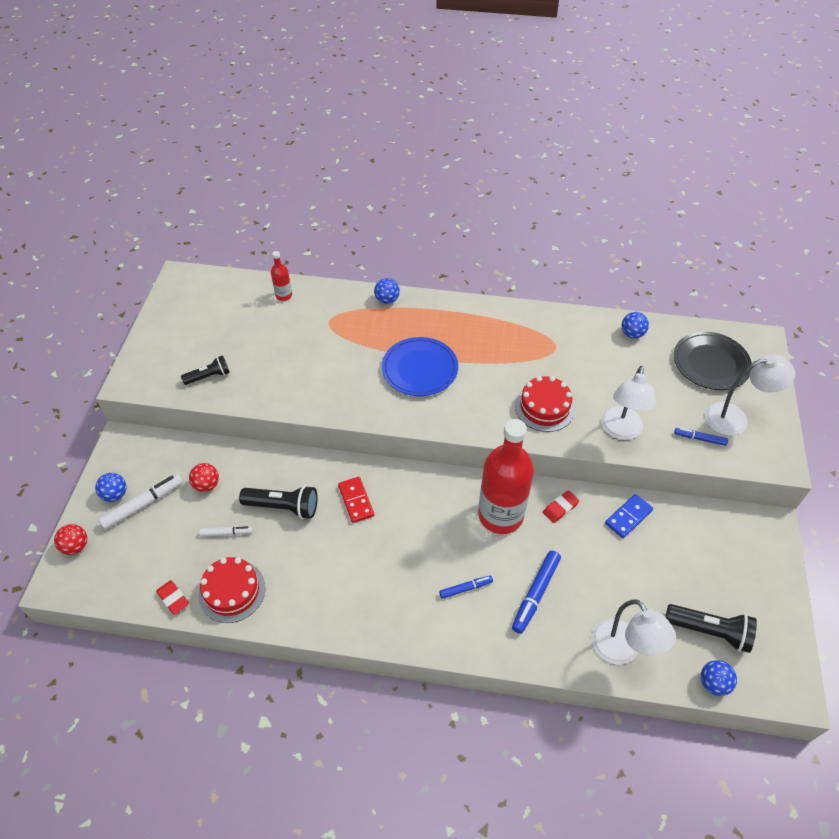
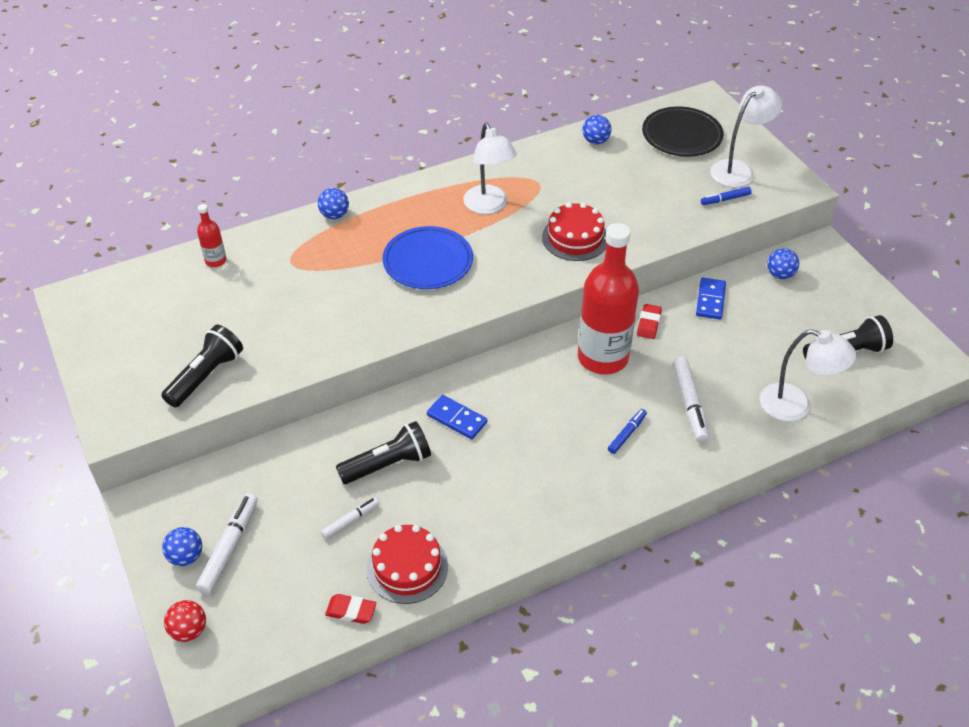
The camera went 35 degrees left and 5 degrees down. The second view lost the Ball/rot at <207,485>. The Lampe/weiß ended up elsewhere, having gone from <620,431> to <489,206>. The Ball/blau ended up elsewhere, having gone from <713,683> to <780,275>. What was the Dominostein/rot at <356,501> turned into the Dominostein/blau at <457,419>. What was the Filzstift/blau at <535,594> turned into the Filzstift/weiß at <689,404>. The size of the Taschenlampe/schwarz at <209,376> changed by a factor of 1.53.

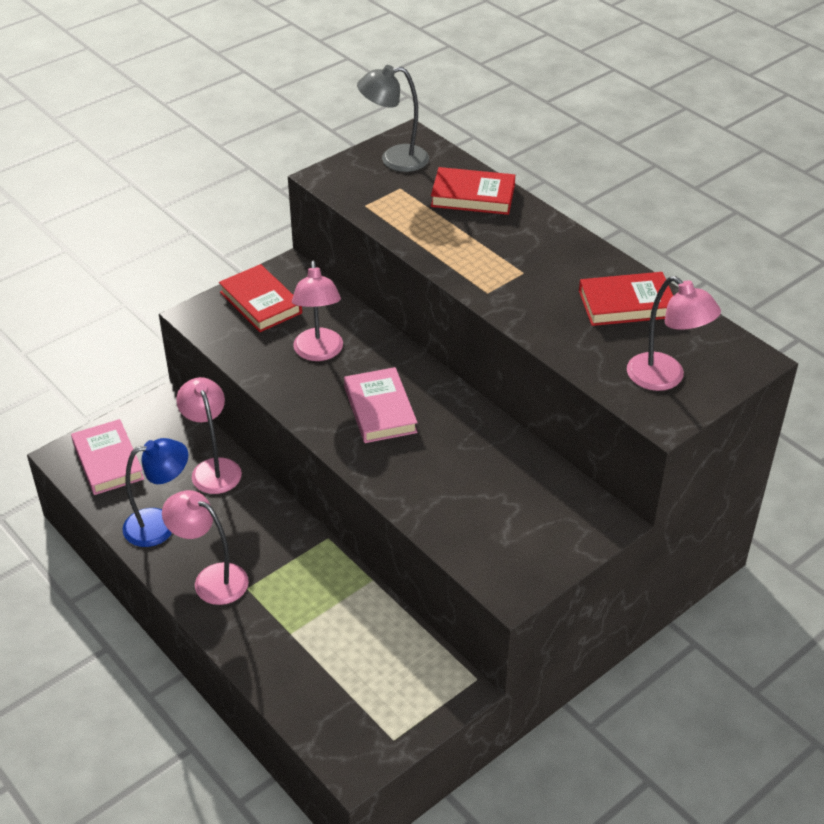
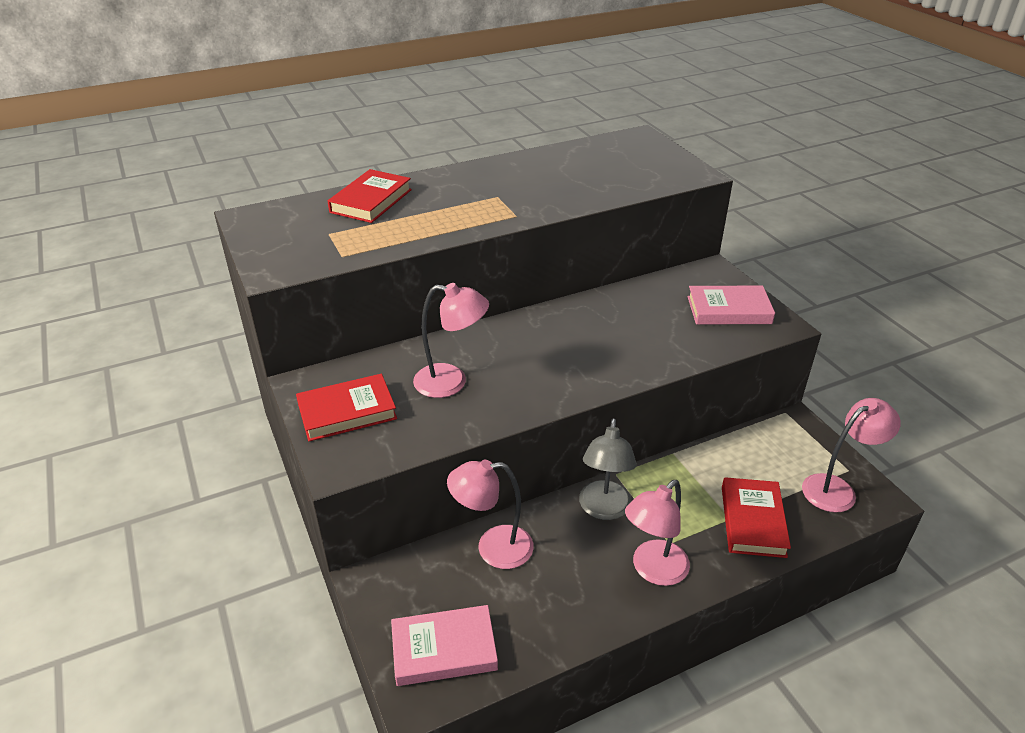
The camera went 75 degrees left and 5 degrees down. The second view lost the Lampe/blau at <160,524>. The Buch/rosa ended up elsewhere, having gone from <380,409> to <729,310>. The Lampe/grau ended up elsewhere, having gone from <394,159> to <604,509>. The Buch/rot ended up elsewhere, having gone from <626,304> to <753,521>. The Lampe/rosa ended up elsewhere, having gone from <665,378> to <837,489>.

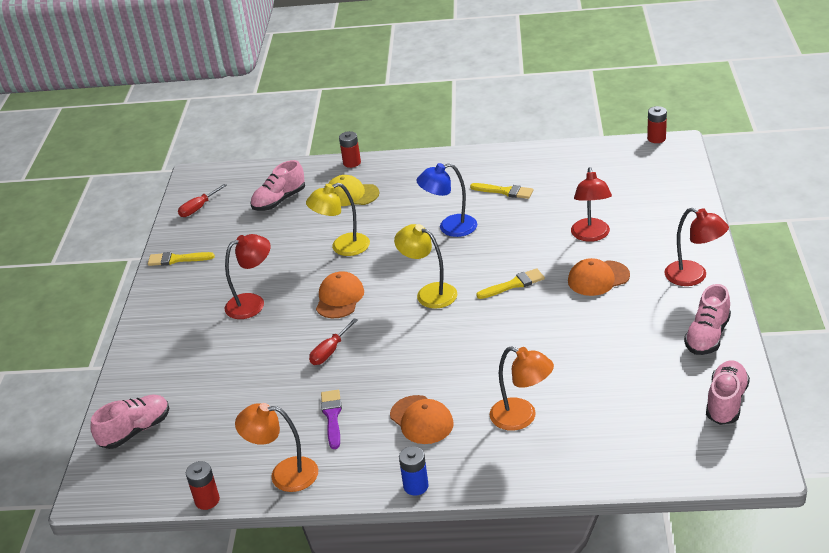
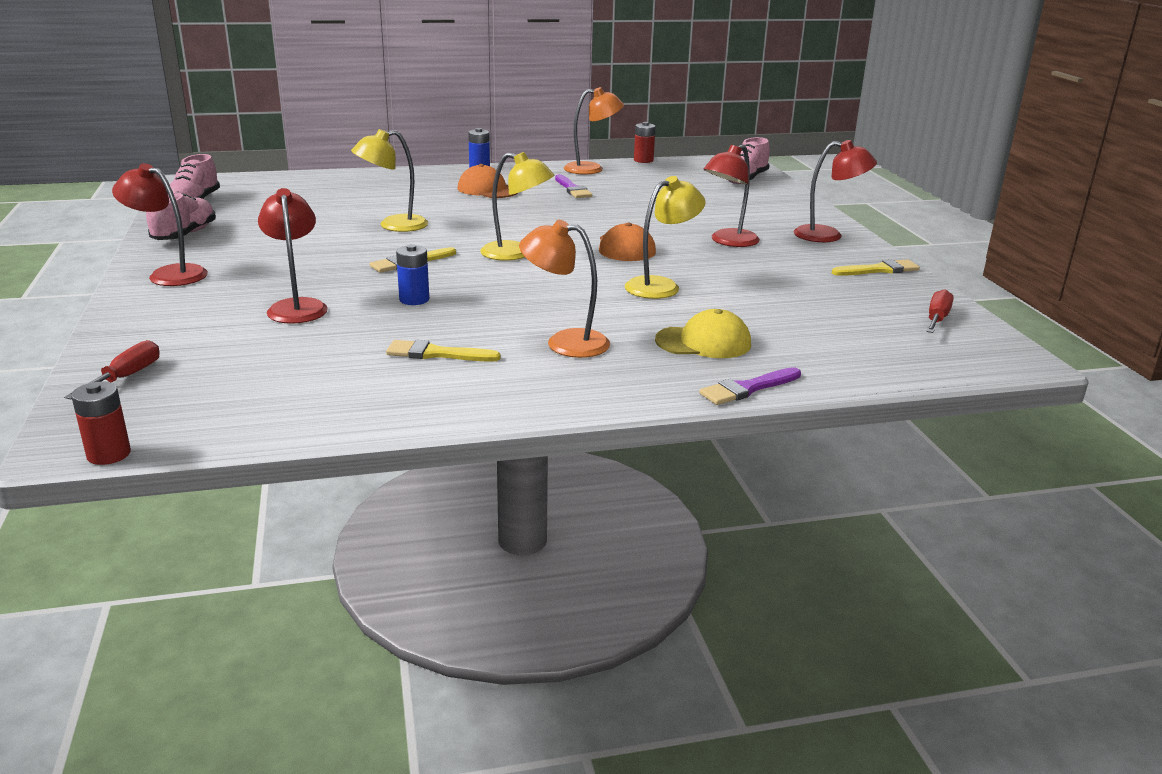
The camera went 160 degrees right and 10 degrees down. The second view lost the Schuh/rosa at <279,201>. The second view lost the Lampe/blau at <450,228>. The second view lost the Kappe/orange at <598,278>. The second view gained the Lampe/gelb at <393,225>. The second view gained the Batterie/blau at <414,299>. The second view gained the Lampe/rot at <828,235>. The Schraubenzieher/rot ended up elsewhere, having gone from <330,351> to <126,377>. The Lampe/orange ended up elsewhere, having gone from <522,417> to <565,342>. Where the Batterie/rot stood at <352,163>, the Pinsel/lila came to stand at <747,388>.

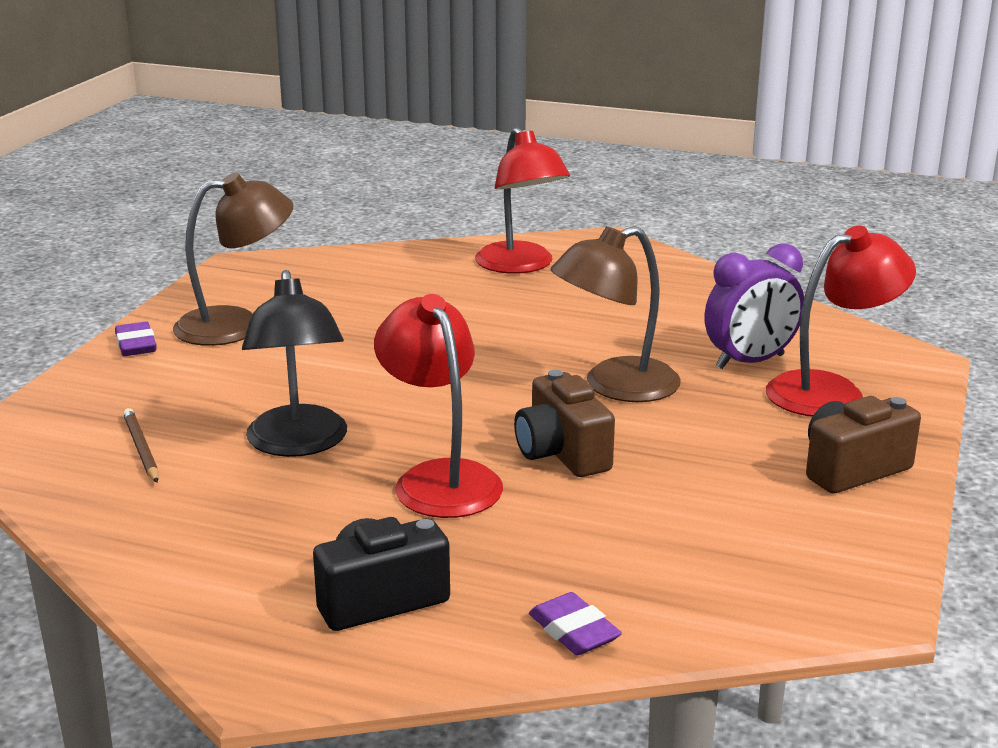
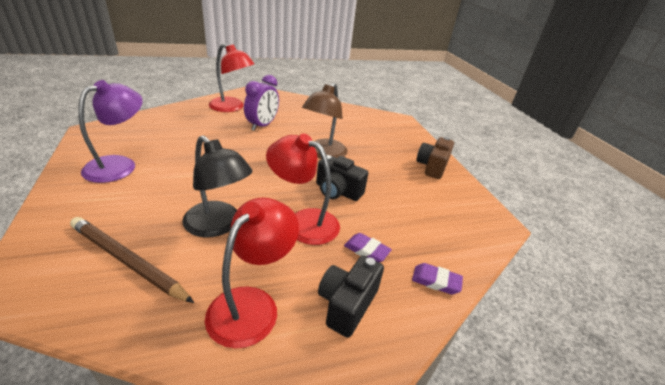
The camera went 40 degrees left and 10 degrees up. The Radiergummi/lila ended up elsewhere, having gone from <136,345> to <366,250>. The Wecker/lila ended up elsewhere, having gone from <750,362> to <262,125>. The Lampe/rot ended up elsewhere, having gone from <831,391> to <252,304>. What was the Lampe/braun at <237,325> turned into the Lampe/lila at <119,165>. What was the Kamera/braun at <562,453> turned into the Kamera/schwarz at <337,191>. The size of the Bleistift/braun at <141,449> changed by a factor of 1.87.

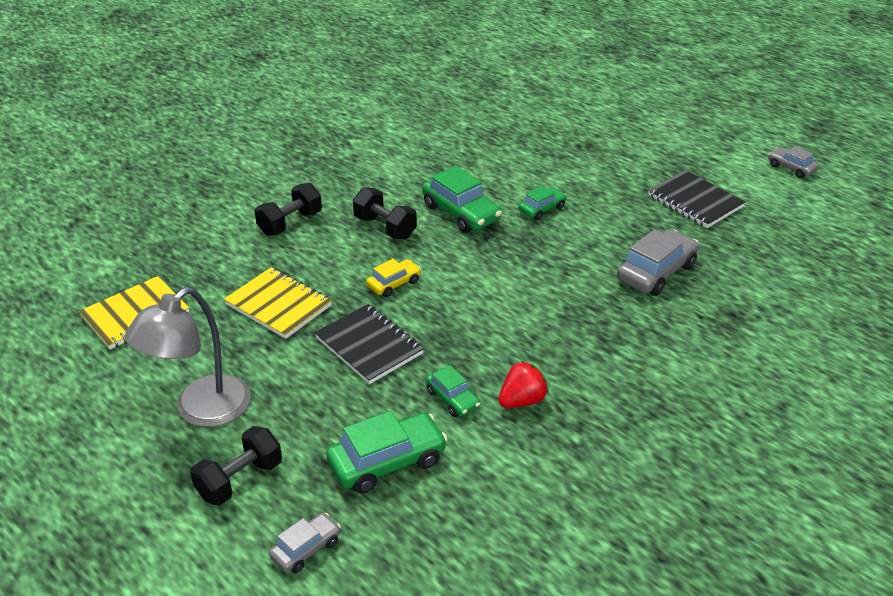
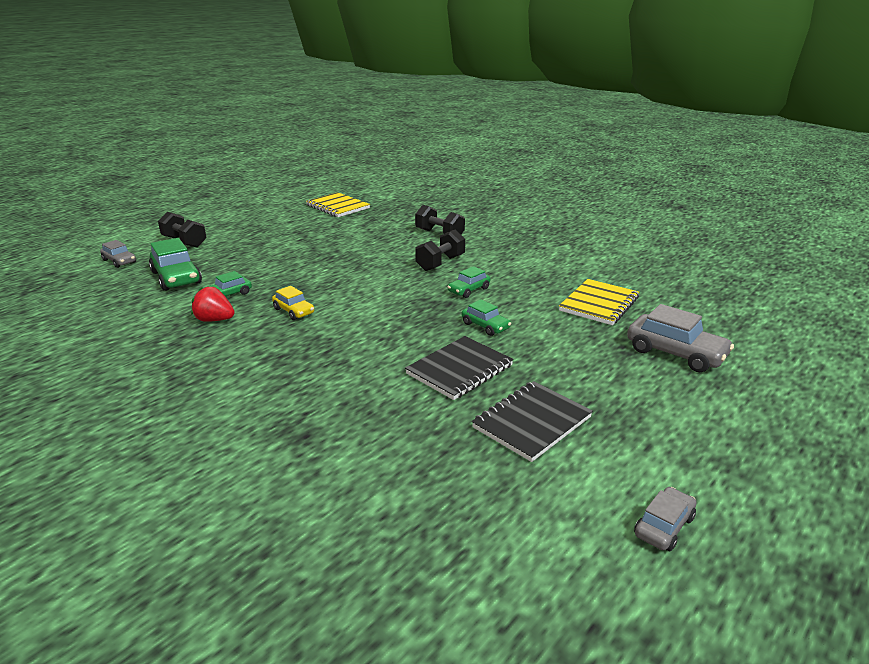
The camera went 85 degrees right and 10 degrees down. The second view lost the Lampe/grau at <201,411>. The Notizbuch/gelb ended up elsewhere, having gone from <278,305> to <599,304>. The Notizbuch/schwarz ended up elsewhere, having gone from <369,346> to <459,370>. The Auto/gelb ended up elsewhere, having gone from <394,284> to <294,311>. The Auto/grau ended up elsewhere, having gone from <656,272> to <675,353>. The Erdbeere/rot at <522,401> ended up facing another way, 150 degrees clockwise from before. The size of the Auto/grün at <461,213> changed by a factor of 0.58.

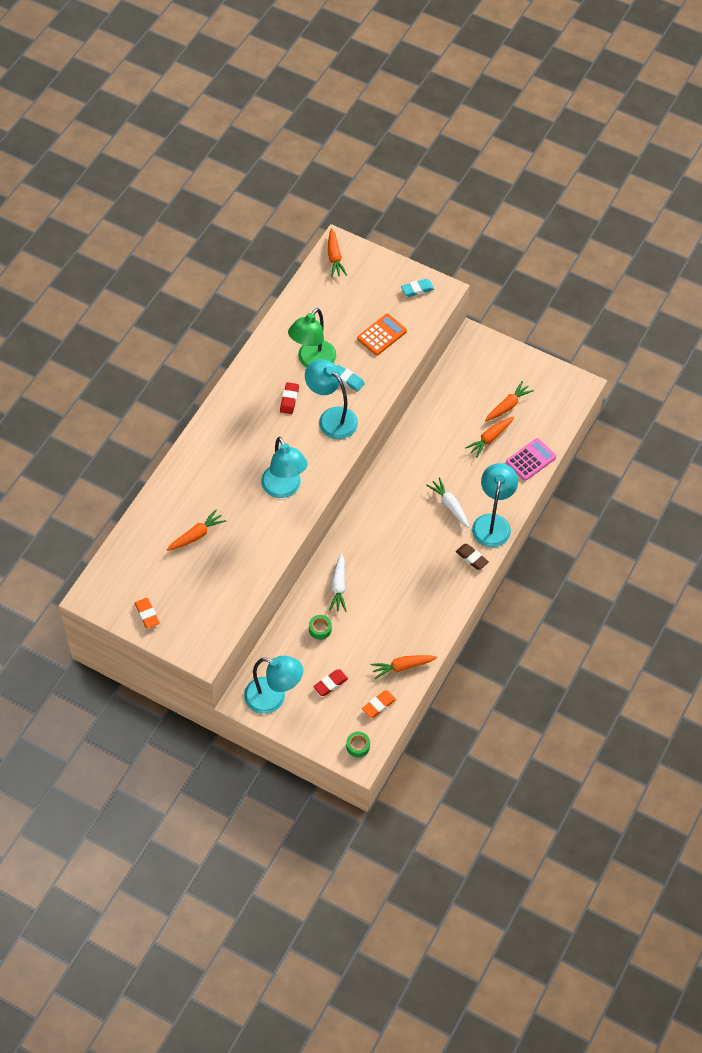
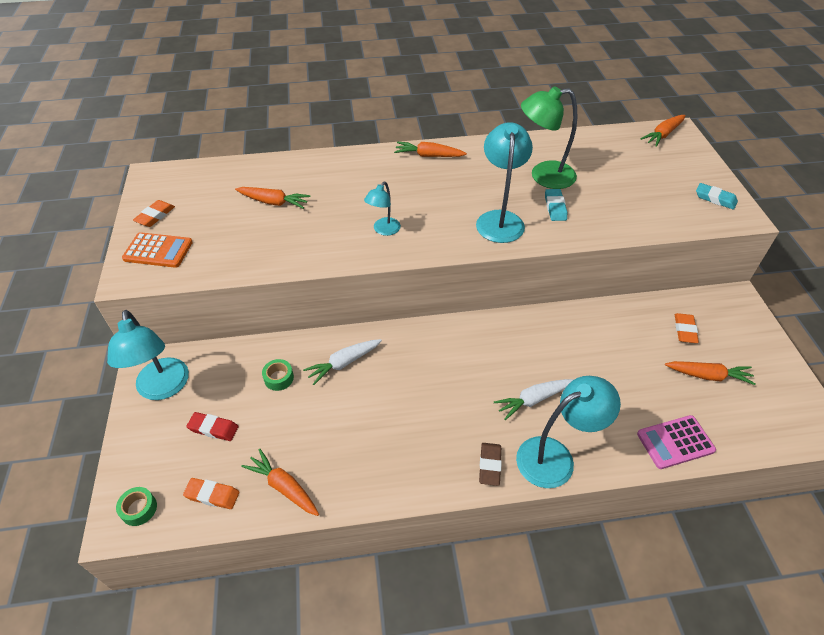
The camera went 55 degrees right and 10 degrees down. The second view lost the Radiergummi/rot at <289,399>. The second view gained the Radiergummi/orange at <685,330>. The Taschenrechner/orange ended up elsewhere, having gone from <382,335> to <158,251>. The Karotte/orange ended up elsewhere, having gone from <490,438> to <428,156>. The Karotte/weiß at <449,505> ended up facing another way, 135 degrees counterclockwise from before. The Taschenrechner/rosa at <531,460> ended up facing another way, 150 degrees clockwise from before. The size of the Lampe/türkis at <284,488> changed by a factor of 0.56.

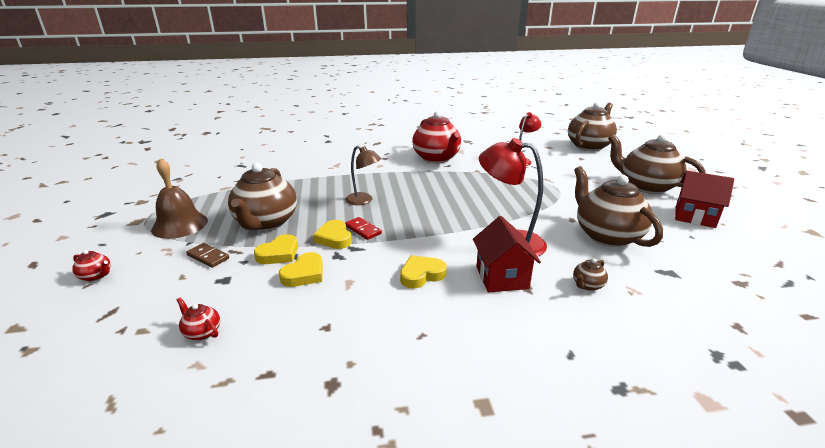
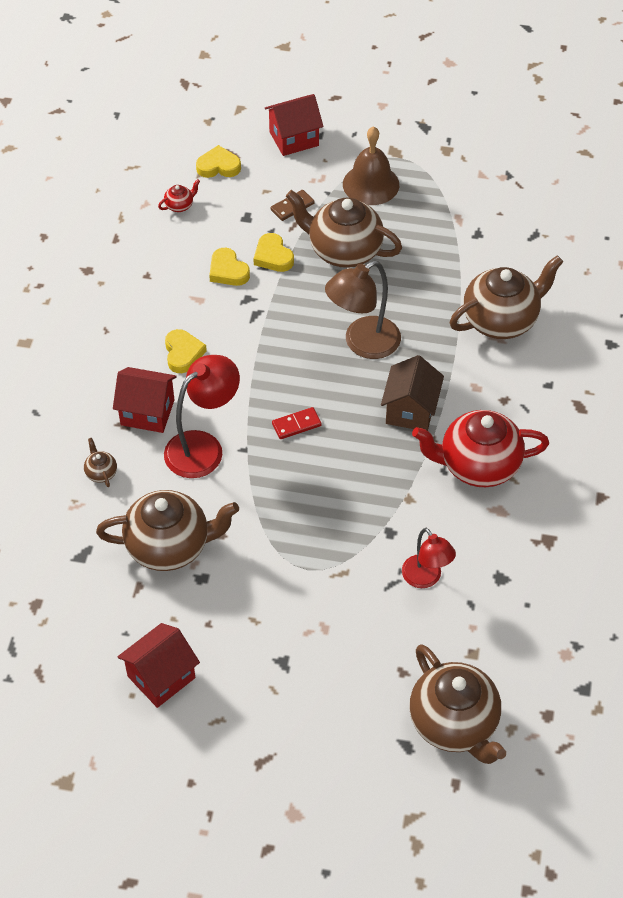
The camera went 110 degrees right and 25 degrees up. The second view gained the Haus/braun at <410,410>. The Herz/gelb ended up elsewhere, having gone from <334,238> to <218,166>. The Dominostein/rot ended up elsewhere, having gone from <363,230> to <296,424>. The Teekanne/braun ended up elsewhere, having gone from <646,186> to <501,320>. Where the Teekanne/rot stood at <96,276>, the Haus/rot came to stand at <294,139>. The size of the Lampe/braun at <363,201> changed by a factor of 1.56.

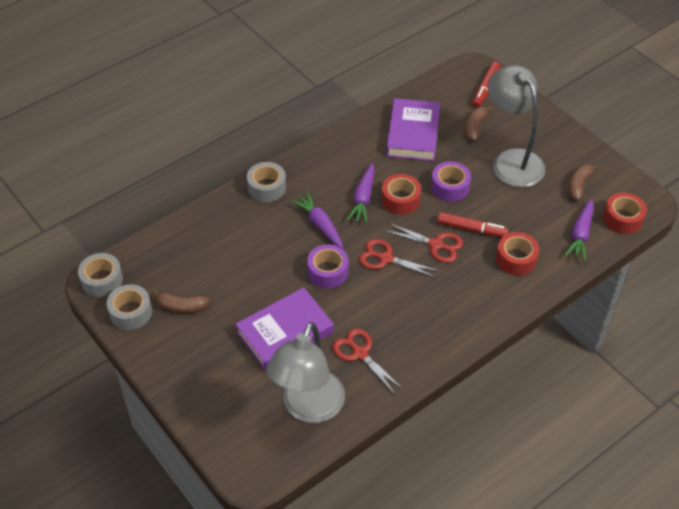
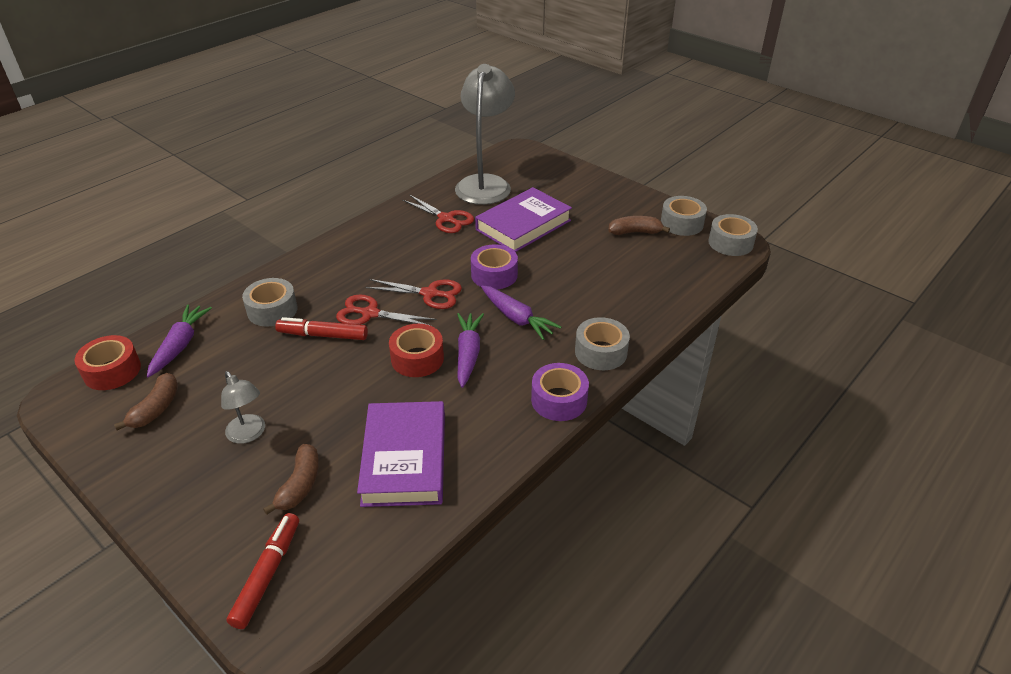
The camera went 170 degrees right and 10 degrees down. The Klebeband/lila ended up elsewhere, having gone from <450,187> to <559,400>. What was the Klebeband/rot at <516,259> turned into the Klebeband/grau at <272,310>. The size of the Lampe/grau at <511,160> changed by a factor of 0.48.

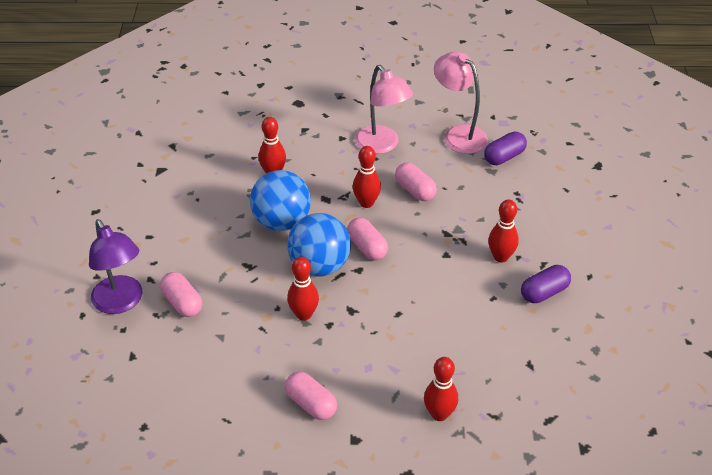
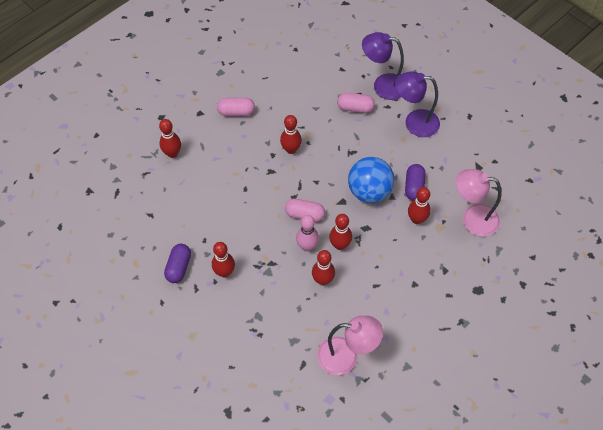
The camera went 135 degrees right and 15 degrees up. The second view lost the Ball/blau at <319,266>. The second view gained the Bowlingkegel/rosa at <307,246>. The second view gained the Lampe/lila at <414,123>. The Lampe/rosa ended up elsewhere, having gone from <382,145> to <472,218>. The Kapsel/lila ended up elsewhere, having gone from <504,157> to <414,187>. Where the Kapsel/rosa stood at <415,190>, the Bowlingkegel/rot came to stand at <323,280>.

